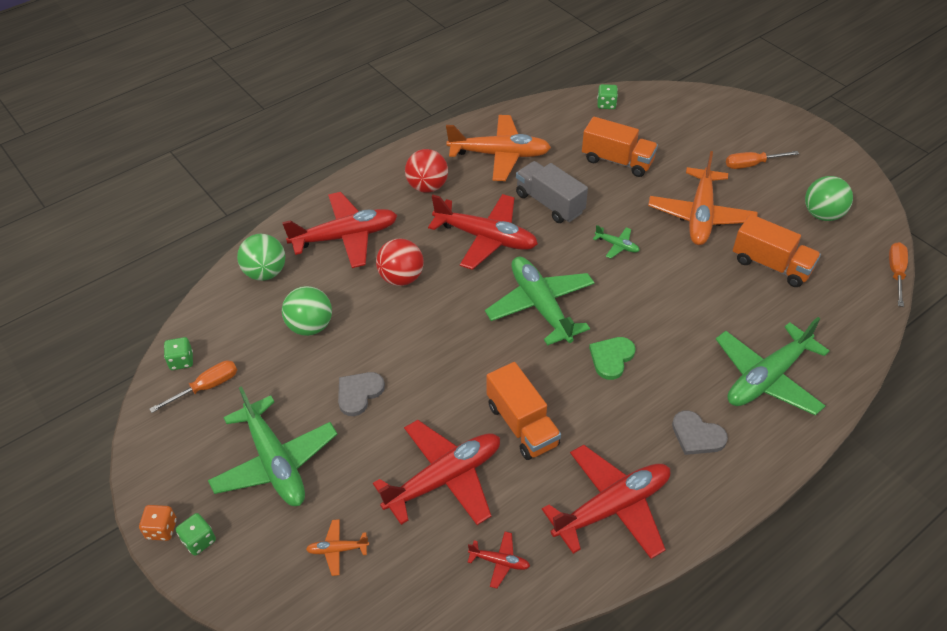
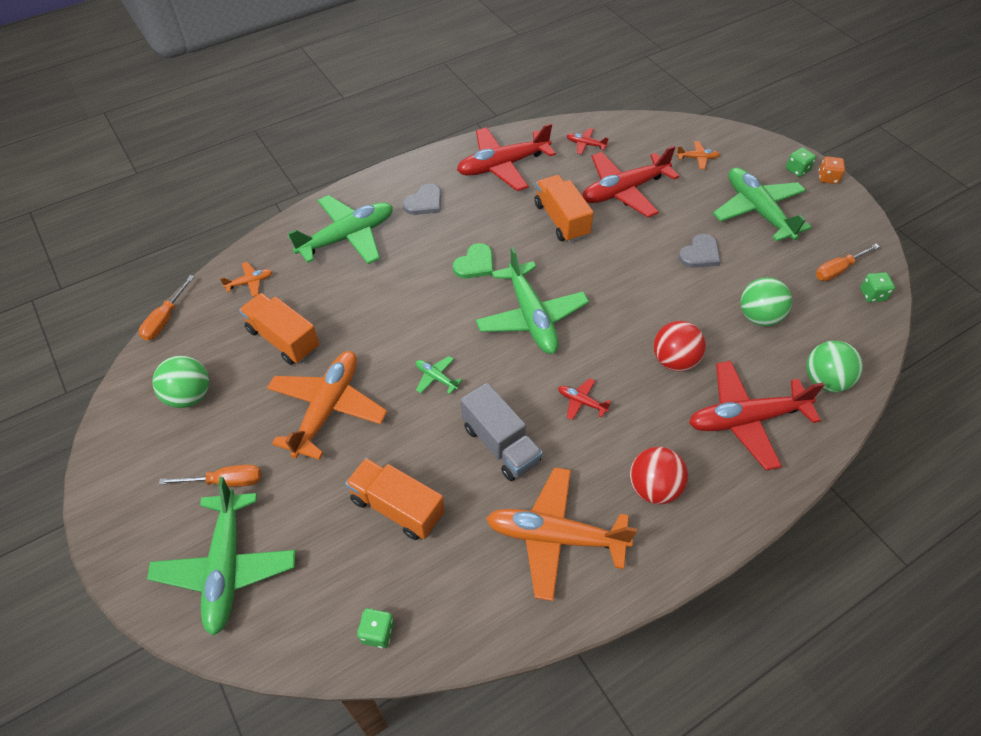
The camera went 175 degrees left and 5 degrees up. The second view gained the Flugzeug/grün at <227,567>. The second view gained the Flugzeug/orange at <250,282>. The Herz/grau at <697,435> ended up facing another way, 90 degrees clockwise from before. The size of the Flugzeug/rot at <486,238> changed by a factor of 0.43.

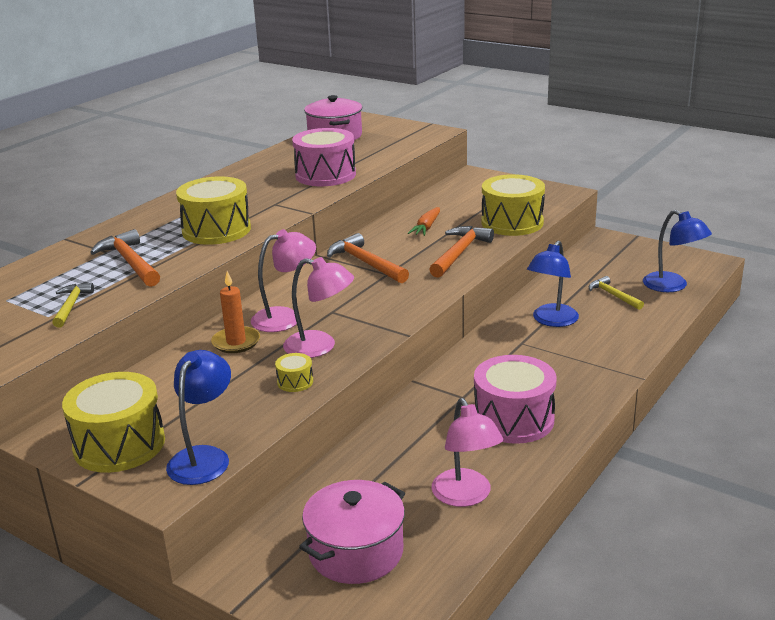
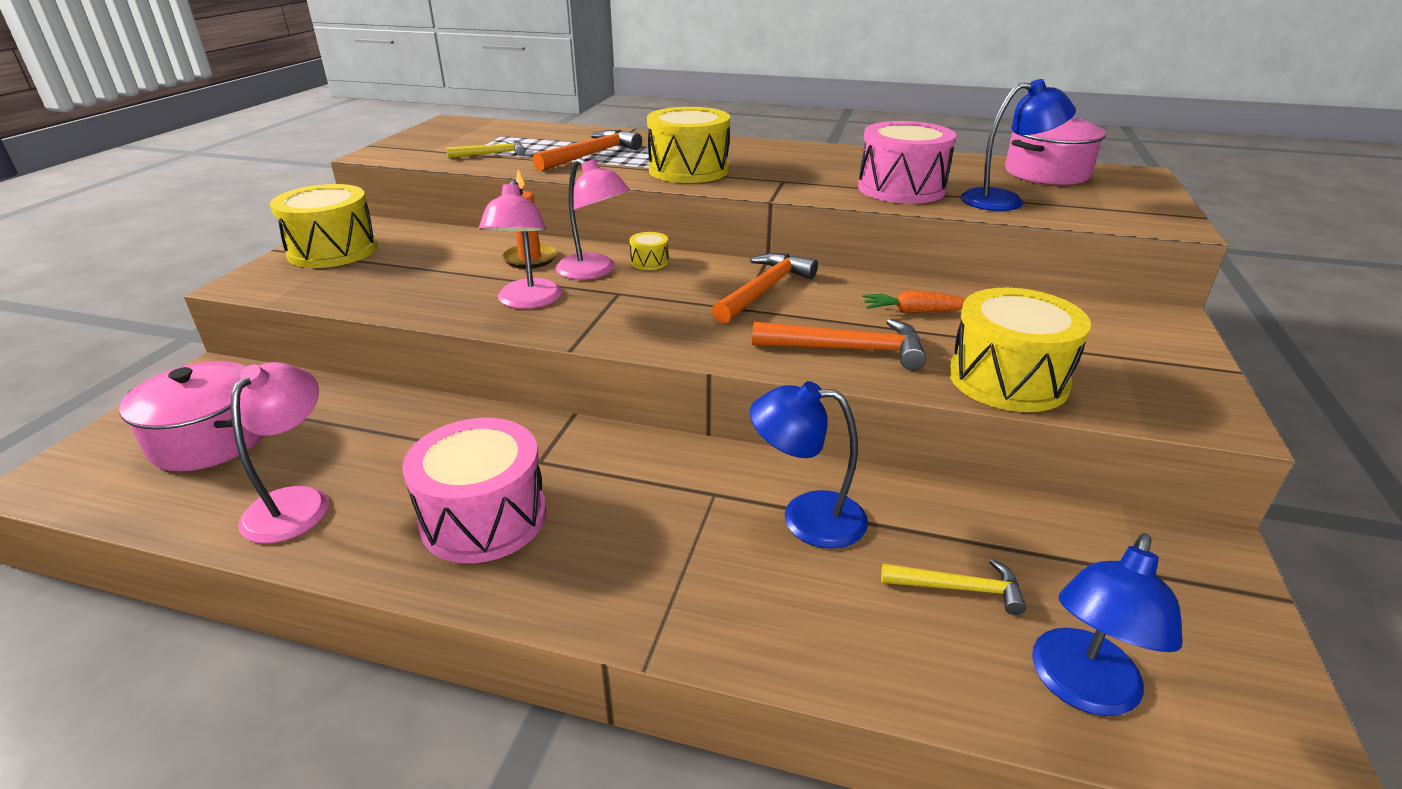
The camera went 70 degrees right and 5 degrees up. The Lampe/blau ended up elsewhere, having gone from <204,457> to <1004,201>. The Trommel/gelb ended up elsewhere, having gone from <295,382> to <649,262>. The Lampe/rosa at <466,496> ended up facing another way, 135 degrees clockwise from before. The Hammer/gelb at <613,295> ended up facing another way, 60 degrees clockwise from before.

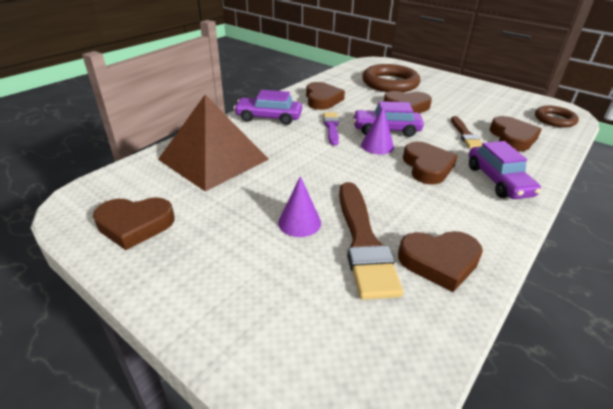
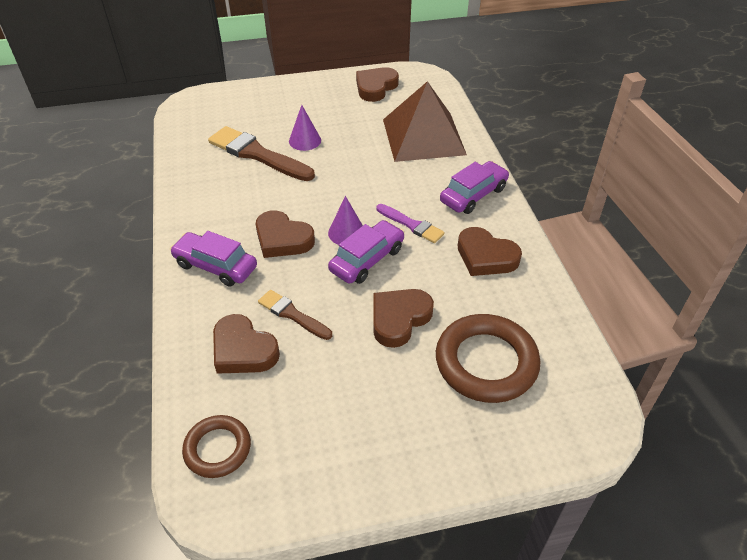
The camera went 130 degrees right and 10 degrees up. The second view lost the Herz/braun at <439,262>.

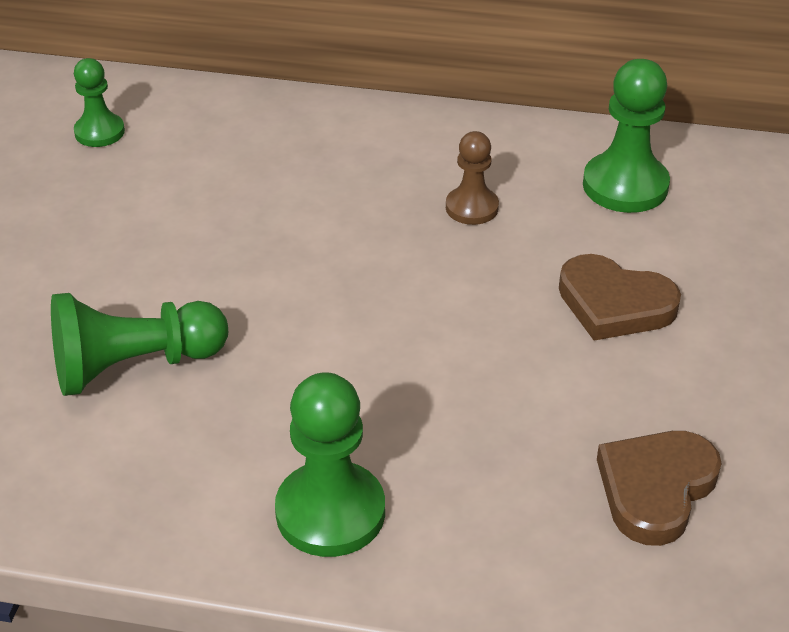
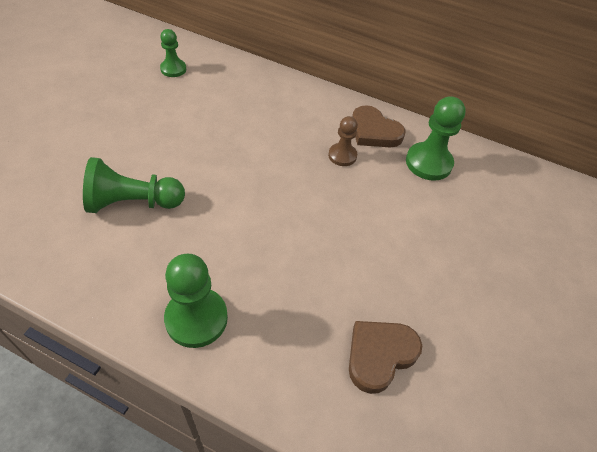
The camera went 10 degrees right and 10 degrees up. The Herz/braun ended up elsewhere, having gone from <614,304> to <374,131>.

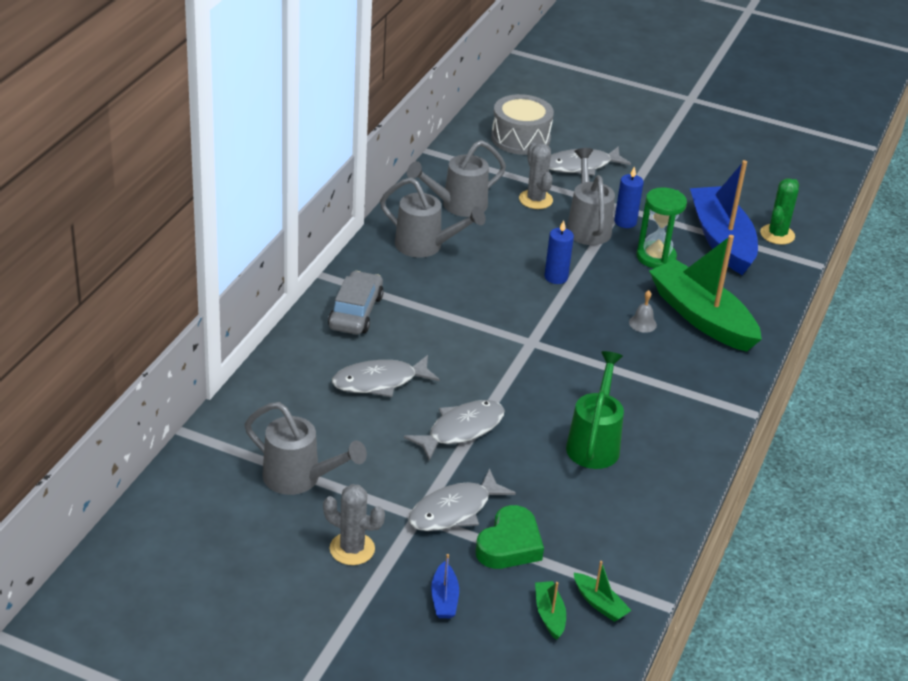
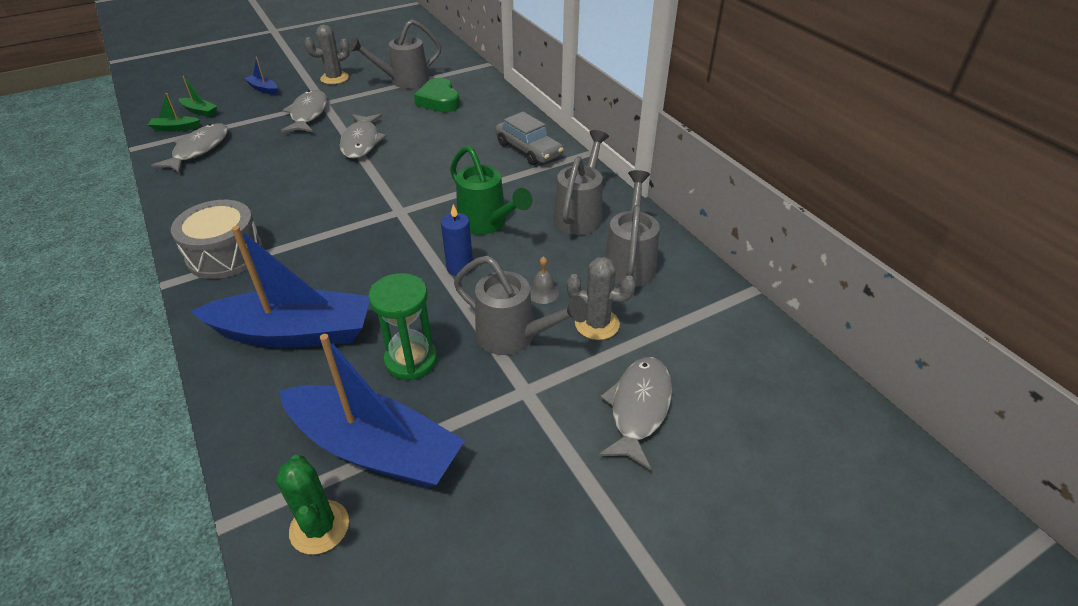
The camera went 130 degrees right and 5 degrees up. The second view lost the Kerze/blau at <625,222>. The Fisch/grau ended up elsewhere, having gone from <380,382> to <199,149>. The Herz/grün ended up elsewhere, having gone from <509,545> to <439,101>. The Trommel/grau ended up elsewhere, having gone from <520,138> to <225,254>. The Gießkanne/grün ended up elsewhere, having gone from <594,443> to <487,223>. The Glocke/grau ended up elsewhere, having gone from <642,323> to <543,293>. What was the Boot/grün at <701,317> turned into the Boot/blau at <294,333>. The Gießkanne/grau at <425,246> ended up facing another way, 135 degrees clockwise from before.

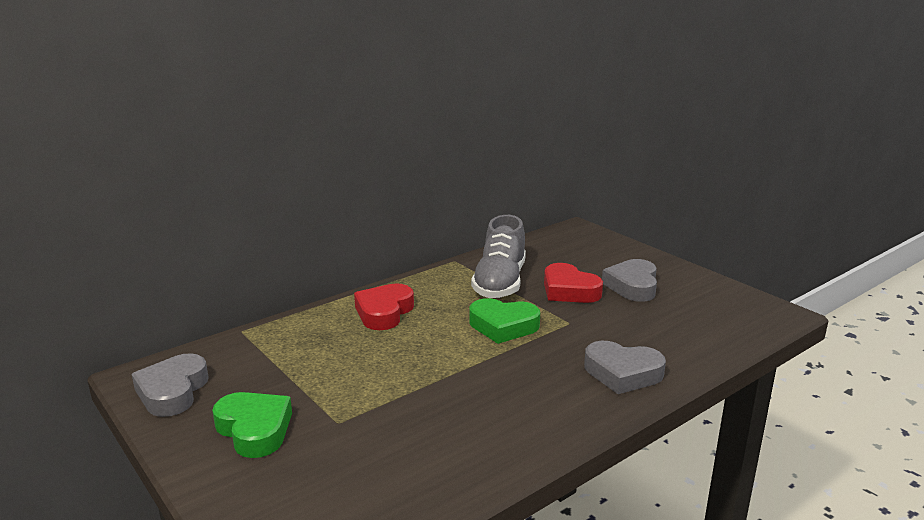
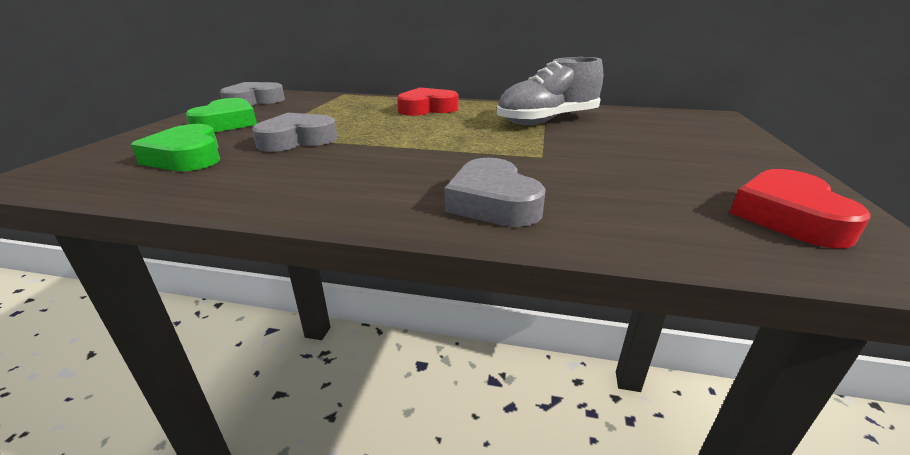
The camera went 50 degrees right and 5 degrees up. The Herz/grün ended up elsewhere, having gone from <503,326> to <187,157>. The Herz/rot ended up elsewhere, having gone from <569,290> to <788,216>. The Herz/grau ended up elsewhere, having gone from <632,286> to <297,140>.

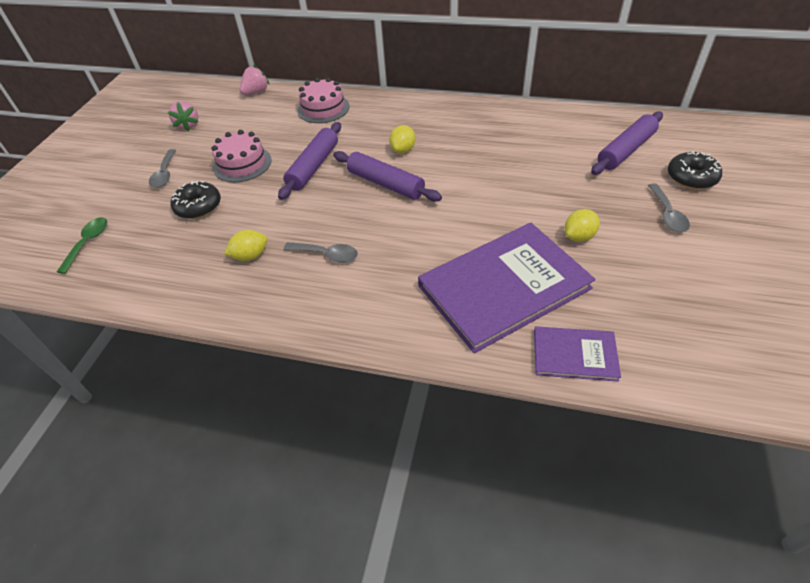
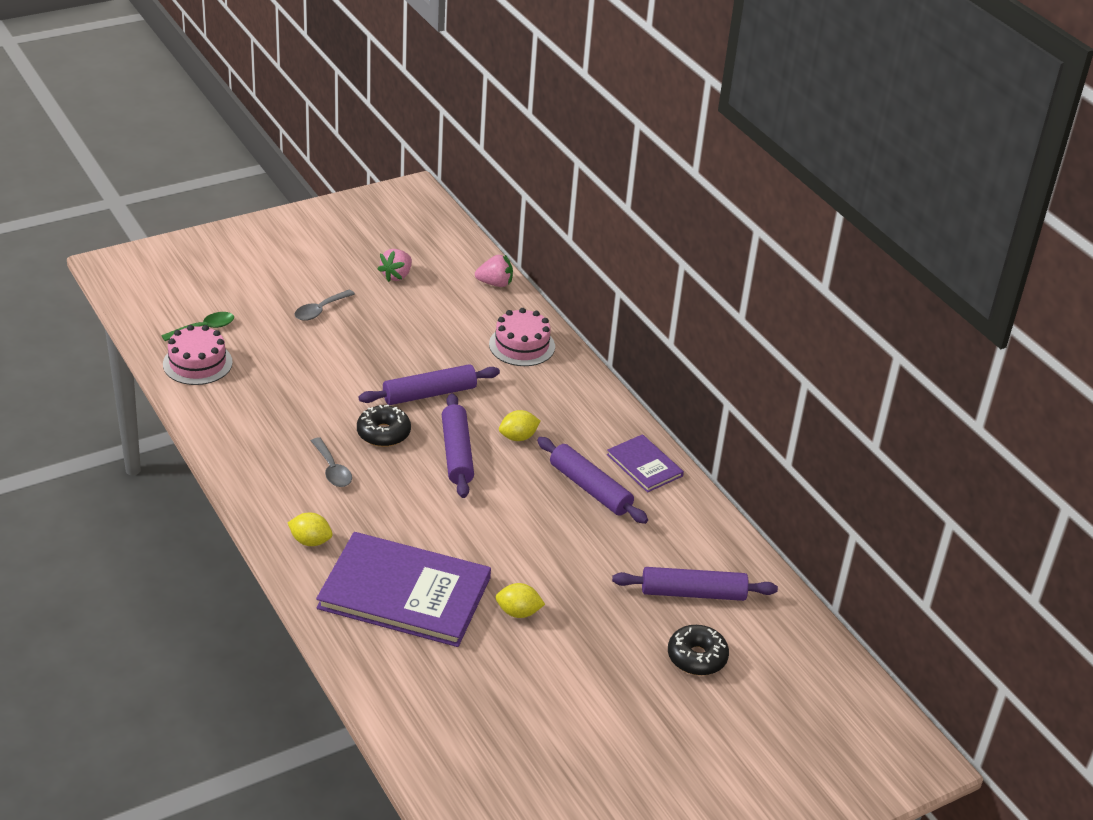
The camera went 40 degrees right and 10 degrees down. The second view lost the Löffel/grau at <667,214>. The second view gained the Nudelholz/lila at <590,488>. The Donut/schwarz ended up elsewhere, having gone from <198,207> to <383,433>. The Kuchen/rosa ended up elsewhere, having gone from <242,164> to <197,363>. The Zitrone/gelb ended up elsewhere, having gone from <250,256> to <310,541>. The Buch/lila ended up elsewhere, having gone from <574,355> to <644,465>.

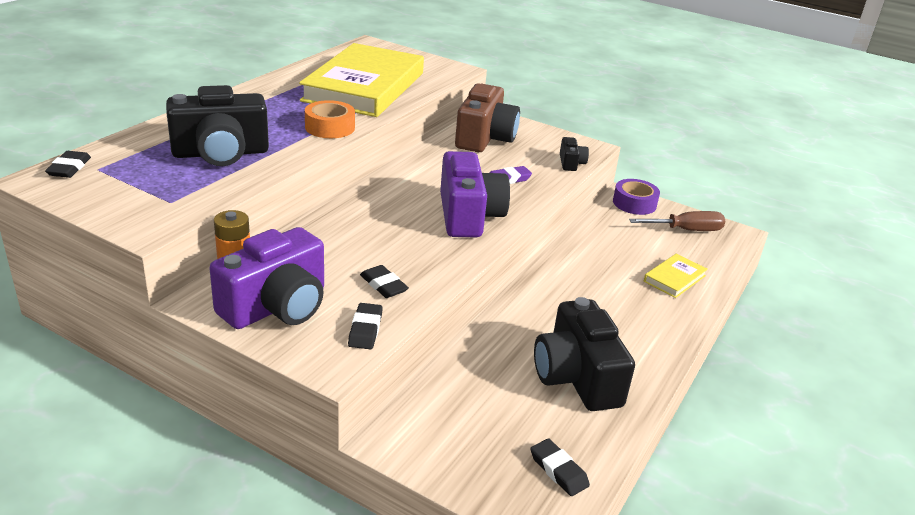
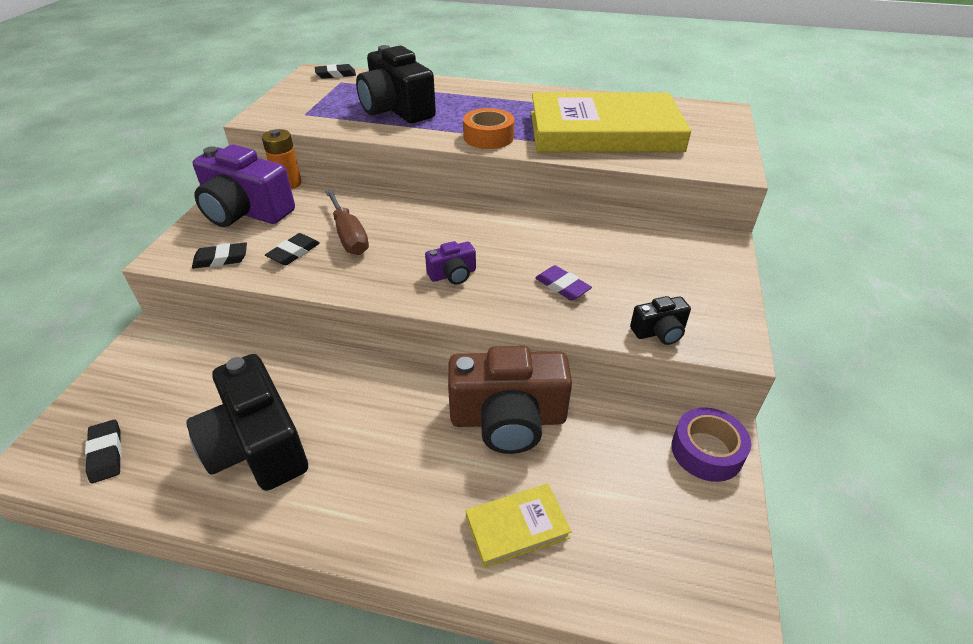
The camera went 75 degrees right and 10 degrees up. The Kamera/braun ended up elsewhere, having gone from <484,138> to <508,419>. The Schraubenzieher/braun ended up elsewhere, having gone from <686,230> to <349,236>. The Radiergummi/schwarz at <558,470> ended up facing another way, 60 degrees counterclockwise from before. The Kamera/schwarz at <577,377> ended up facing another way, 90 degrees counterclockwise from before. The Buch/gelb at <674,278> ended up facing another way, 45 degrees counterclockwise from before. The size of the Kamera/lila at <468,216> changed by a factor of 0.47.

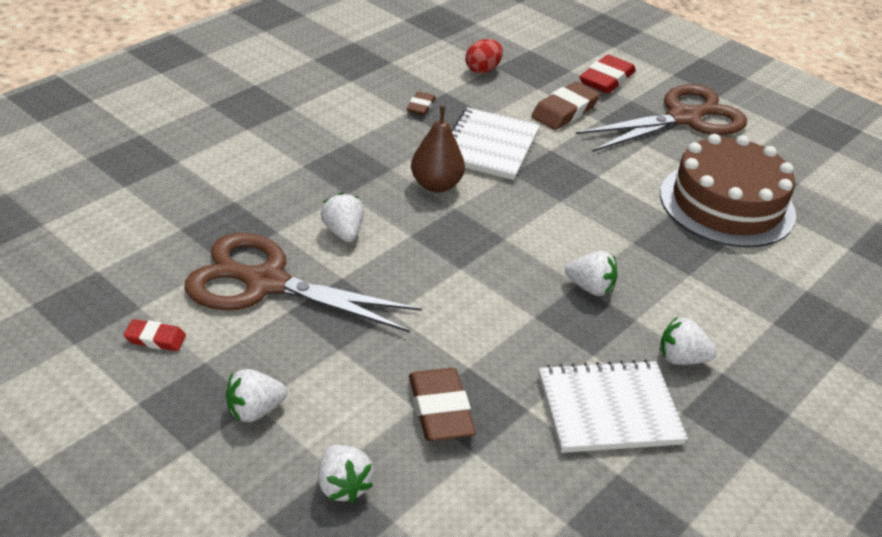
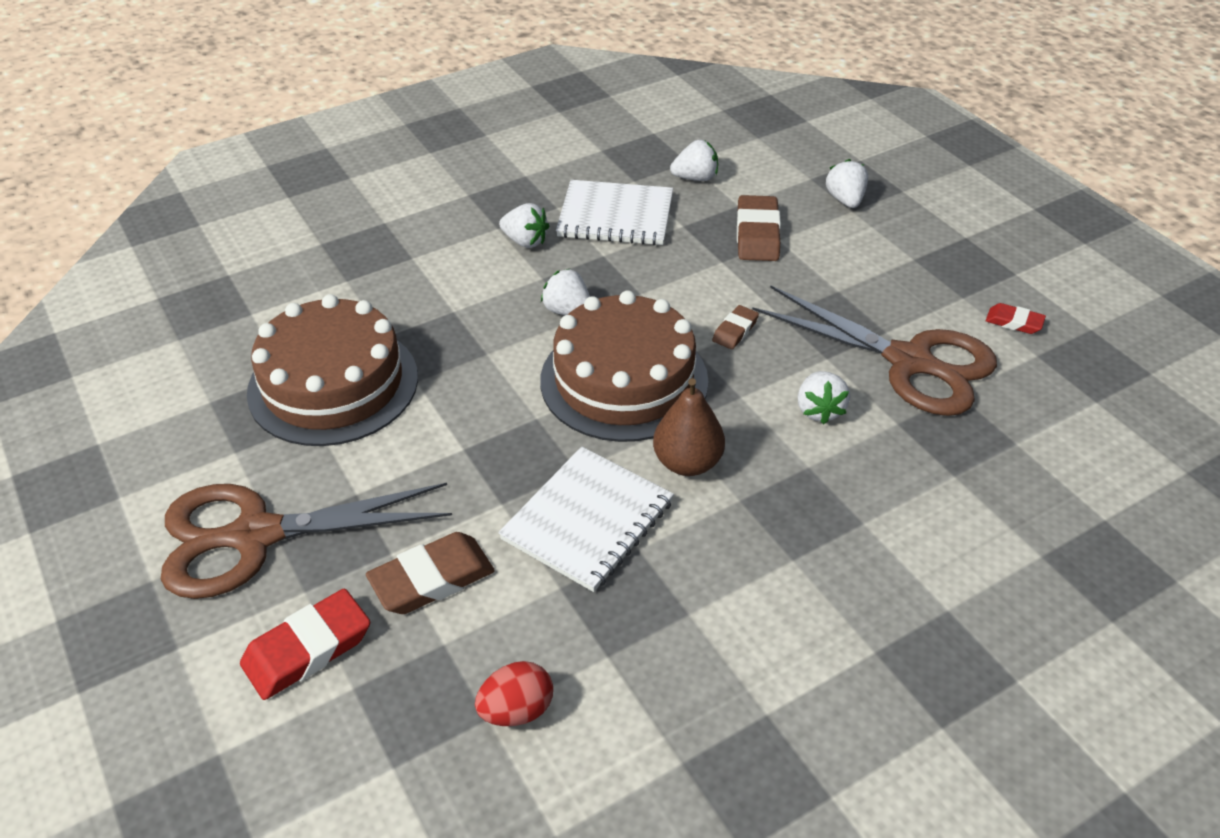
The camera went 160 degrees left and 5 degrees up. The second view gained the Kuchen/braun at <624,380>. The Erdbeere/weiß ended up elsewhere, having gone from <254,410> to <695,178>. The Radiergummi/braun ended up elsewhere, having gone from <420,106> to <735,330>.

